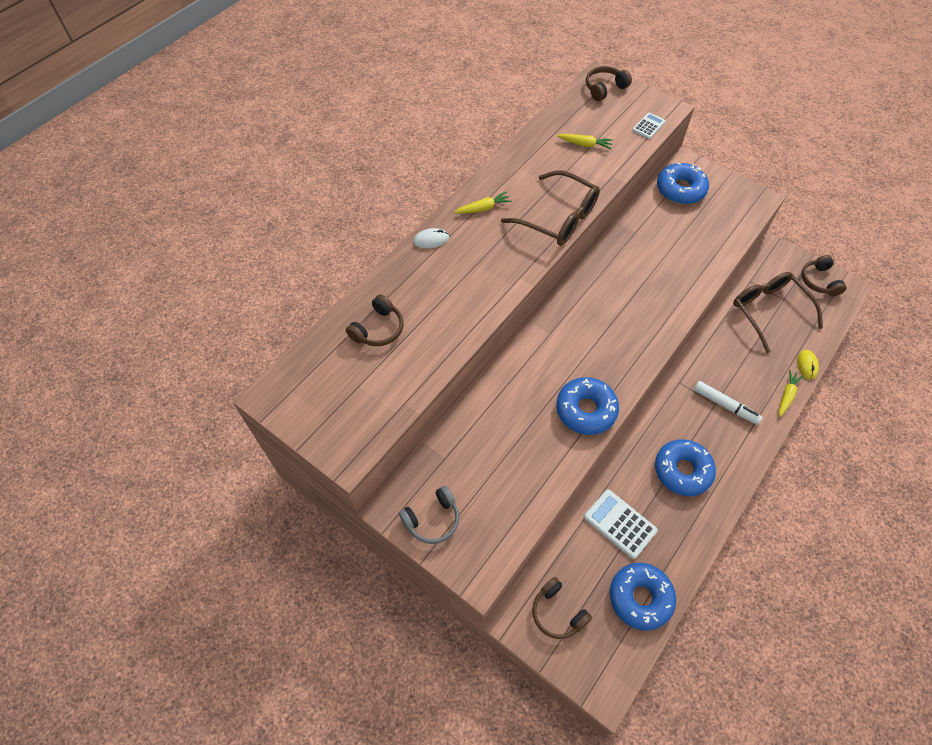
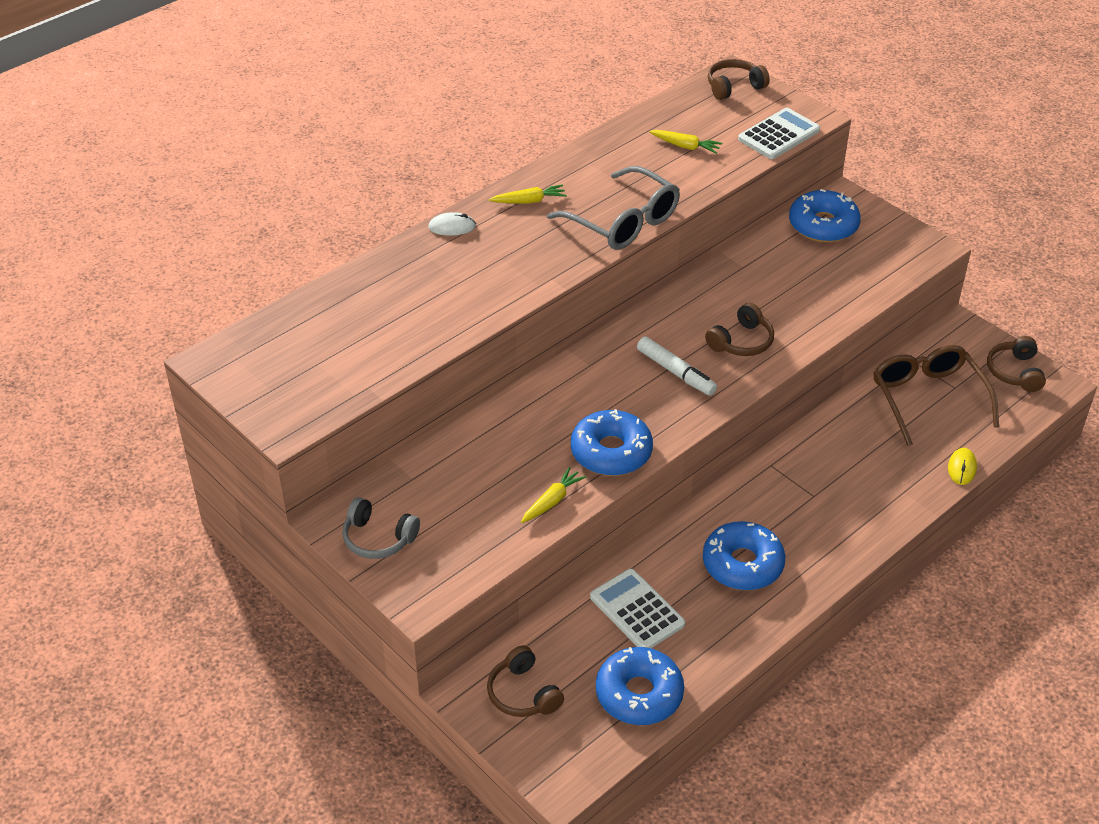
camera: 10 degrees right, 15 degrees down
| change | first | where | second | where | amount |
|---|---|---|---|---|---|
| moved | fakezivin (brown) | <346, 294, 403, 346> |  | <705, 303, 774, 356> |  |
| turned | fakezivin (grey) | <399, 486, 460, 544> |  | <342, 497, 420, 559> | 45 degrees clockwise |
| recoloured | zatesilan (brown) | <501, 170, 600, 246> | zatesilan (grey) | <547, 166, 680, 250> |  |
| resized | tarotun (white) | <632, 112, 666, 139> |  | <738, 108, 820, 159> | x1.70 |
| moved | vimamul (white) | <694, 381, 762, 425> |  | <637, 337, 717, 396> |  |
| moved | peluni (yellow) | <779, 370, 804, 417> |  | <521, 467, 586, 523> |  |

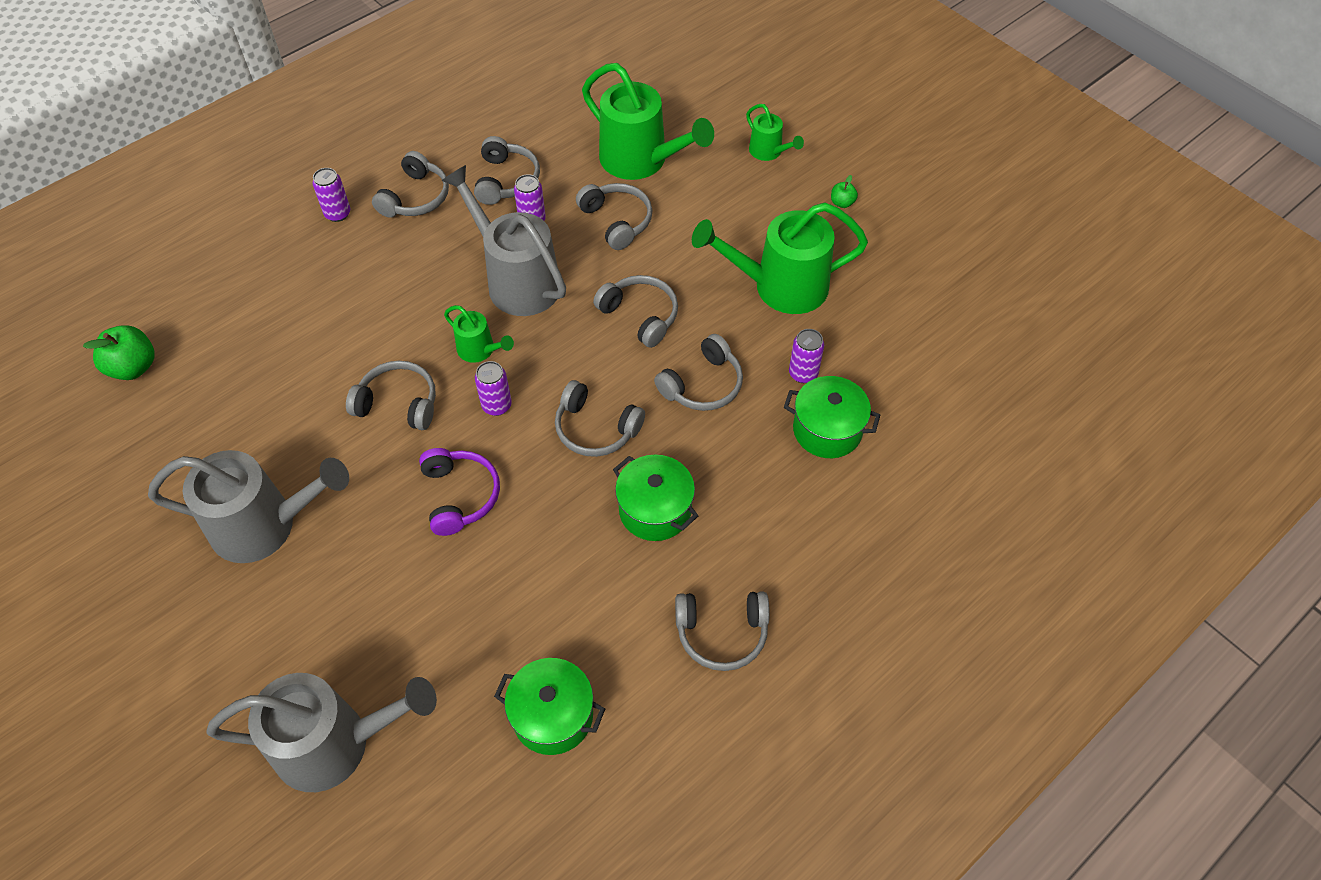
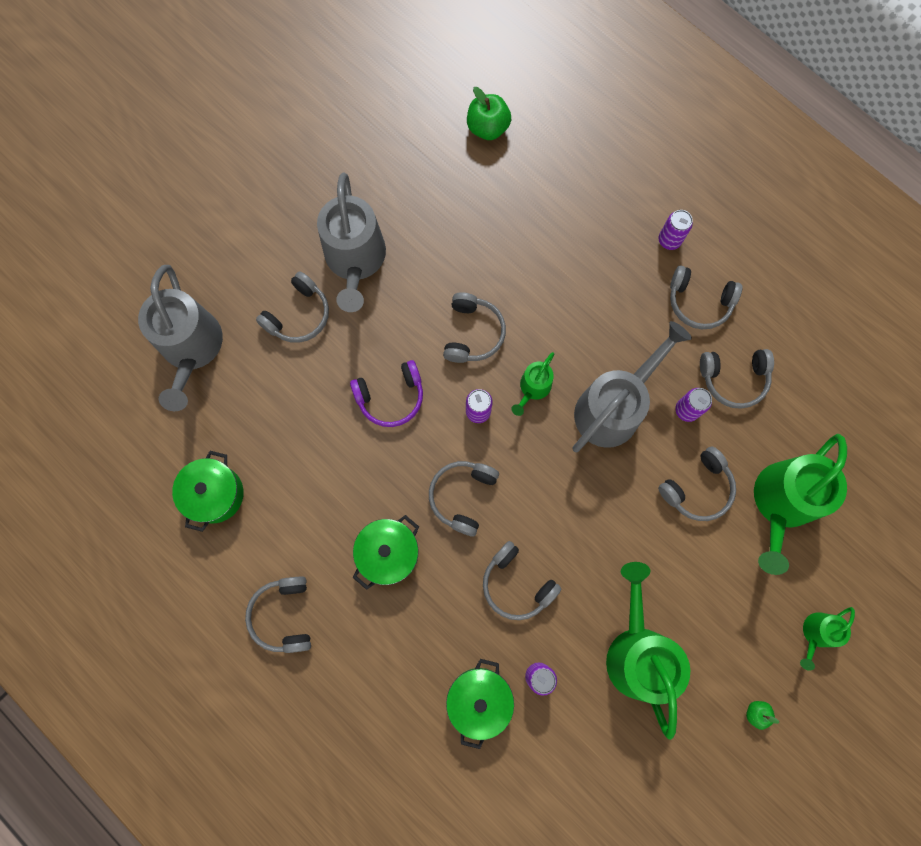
camera: 85 degrees right, 20 degrees up
| change | first | where | second | where | amount |
|---|---|---|---|---|---|
| moved | fakezivin (grey) | <593, 275, 678, 348> |  | <256, 271, 329, 343> |  |

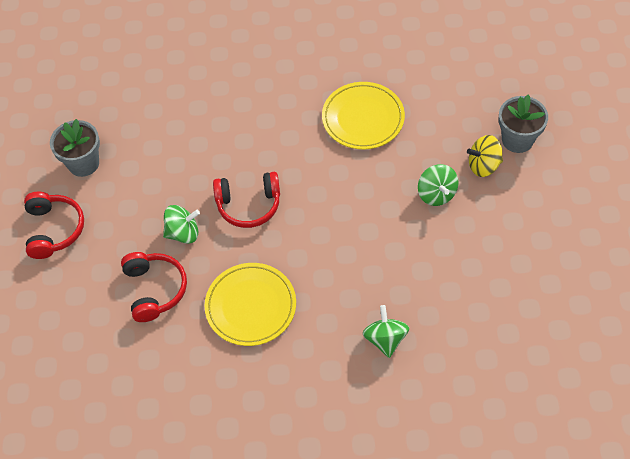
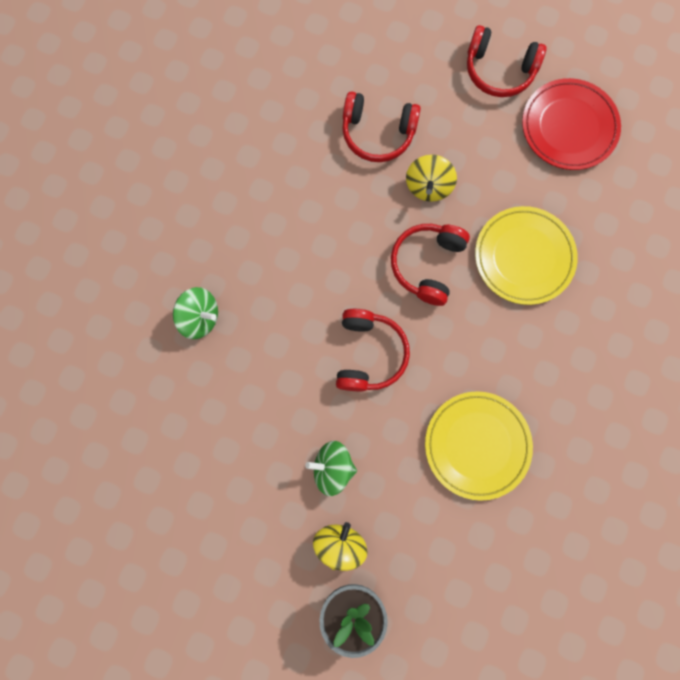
camera: 115 degrees right, 20 degrees up
| change | first | where | second | where | amount |
|---|---|---|---|---|---|
| replaced | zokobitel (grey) | <50, 119, 100, 177> | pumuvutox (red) | <522, 78, 621, 170> |  |
| recoloured | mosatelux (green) | <163, 205, 200, 244> | mosatelux (yellow) | <406, 154, 457, 202> |  |
| moved | pumuvutox (yellow) | <205, 263, 296, 346> |  | <475, 206, 578, 305> |  |
| added |  |  | fakezivin (red) | <336, 309, 410, 391> |  |

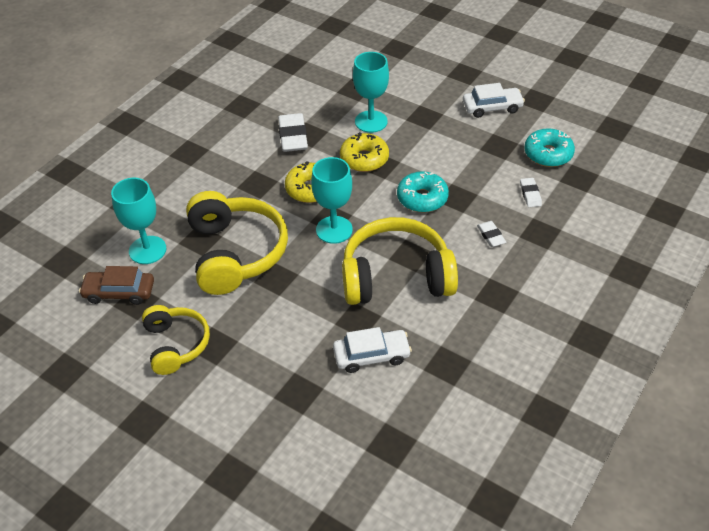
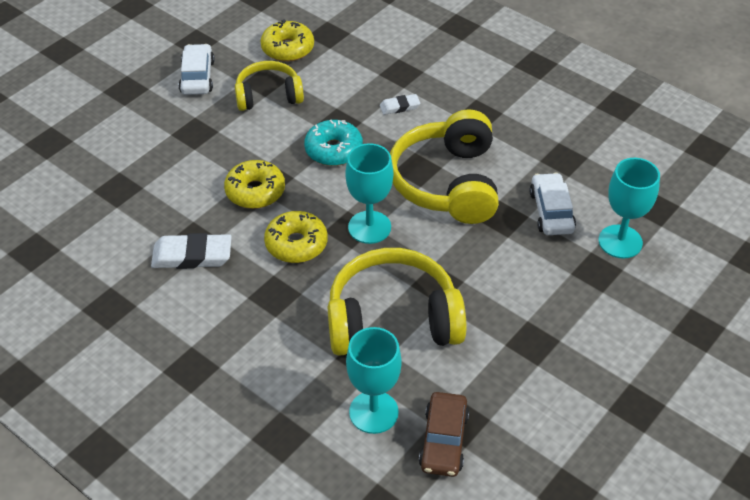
camera: 85 degrees left, 0 degrees up
| change | first | where | second | where | amount |
|---|---|---|---|---|---|
| moved | fakezivin (yellow) | <142, 305, 210, 375> |  | <235, 61, 304, 111> |  |
| moved | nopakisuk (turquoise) | <353, 52, 389, 133> |  | <599, 158, 660, 258> |  |
| removed | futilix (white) | <520, 178, 542, 207> |  |  |  |
| recoloured | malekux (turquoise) | <524, 128, 575, 167> | malekux (yellow) | <261, 20, 314, 62> |  |

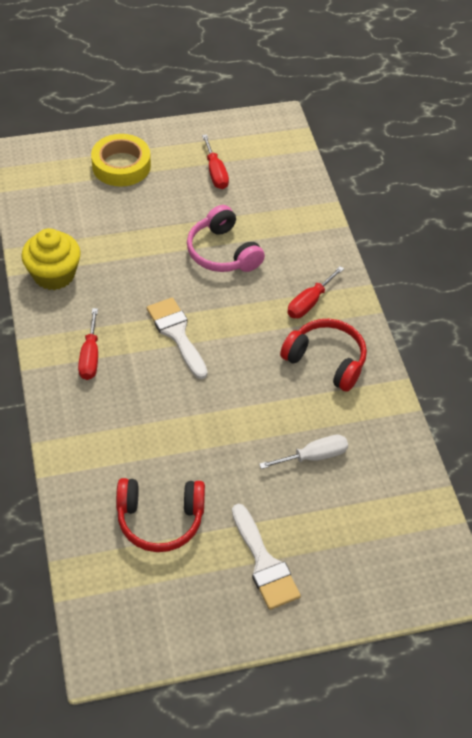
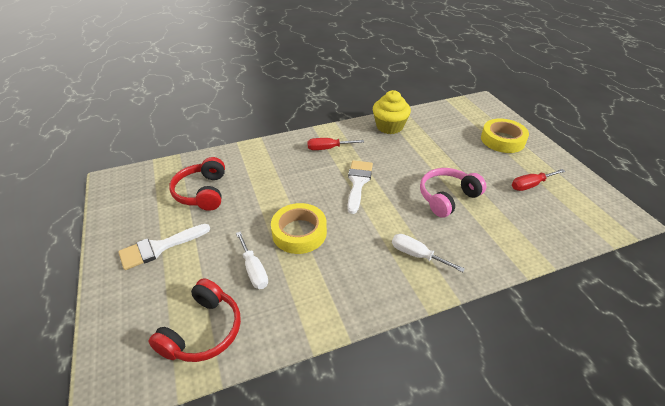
camera: 85 degrees right, 10 degrees down
| change | first | where | second | where | amount |
|---|---|---|---|---|---|
| turned | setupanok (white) | <147, 297, 208, 379> |  | <347, 160, 373, 214> | 45 degrees counterclockwise |
| moved | fakezivin (red) | <280, 319, 367, 392> |  | <149, 278, 241, 362> |  |
| recoloured | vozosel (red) | <287, 266, 344, 318> | vozosel (white) | <392, 234, 465, 272> |  |
| added |  |  | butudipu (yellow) | <271, 203, 327, 254> |  |

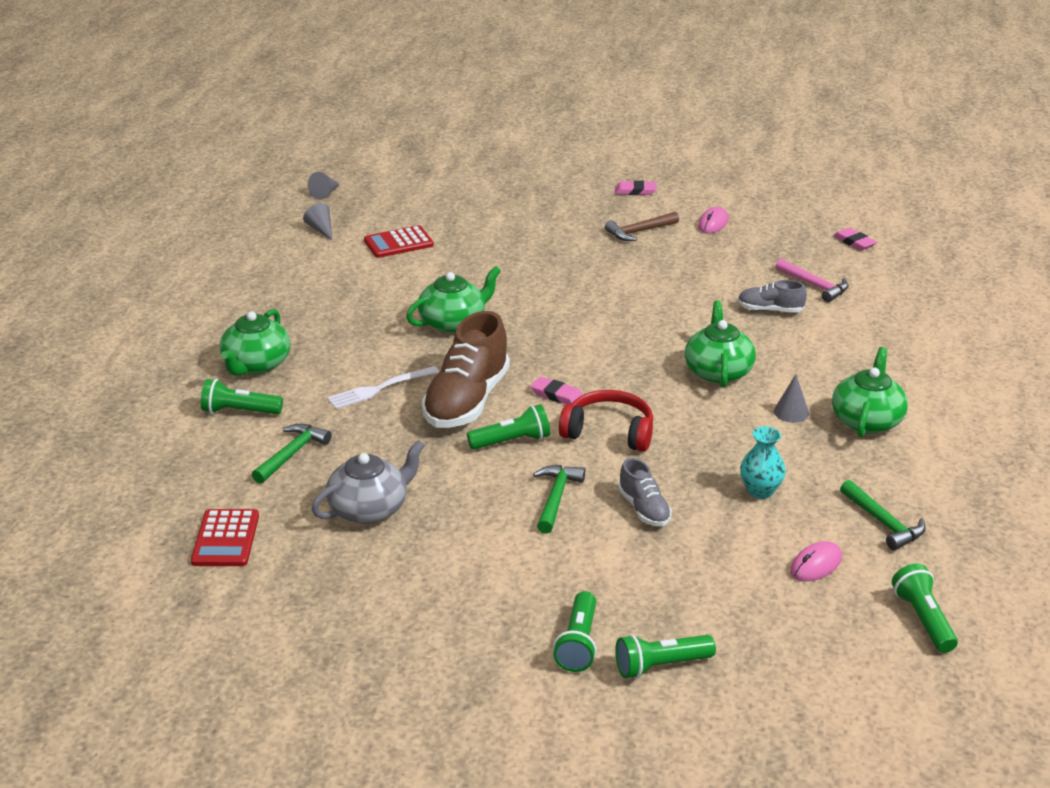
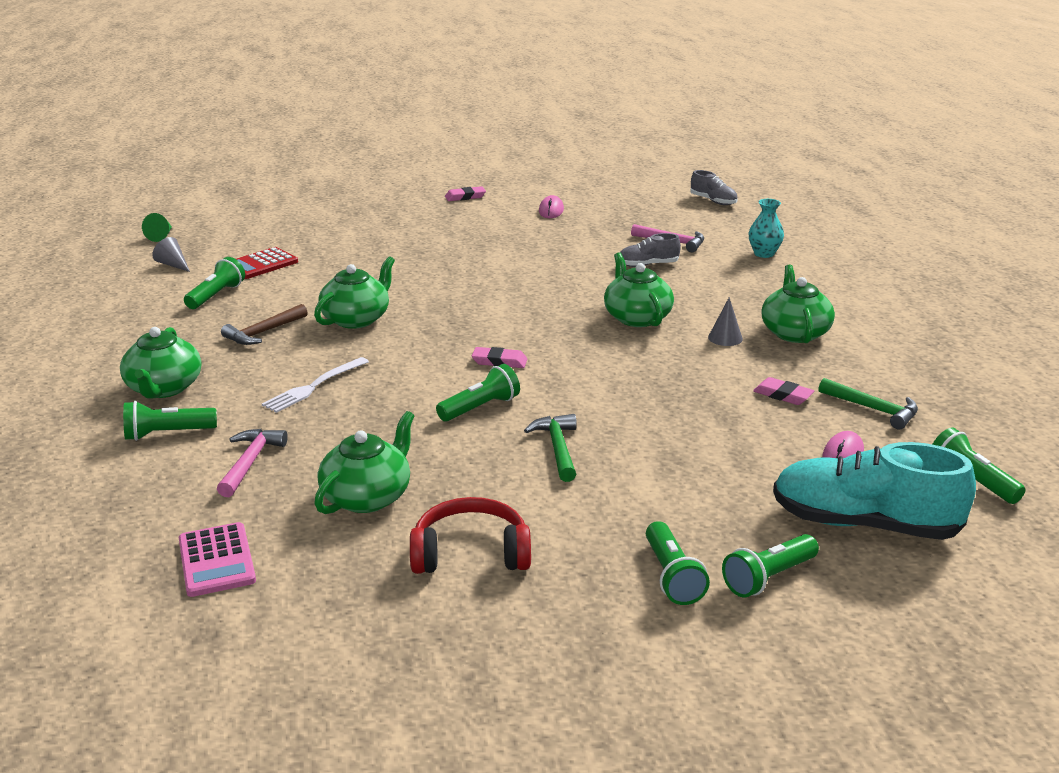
camera: 20 degrees left, 5 degrees down
| change | first | where | second | where | amount |
|---|---|---|---|---|---|
| recoloured | tarotun (red) | <191, 509, 259, 566> | tarotun (pink) | <179, 522, 256, 597> |  |
| recoloured | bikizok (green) | <252, 424, 332, 484> | bikizok (pink) | <217, 429, 288, 497> |  |
| recoloured | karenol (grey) | <308, 172, 339, 200> | karenol (green) | <142, 213, 172, 242> |  |
| recoloured | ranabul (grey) | <311, 440, 425, 524> | ranabul (green) | <314, 411, 414, 514> |  |
| removed | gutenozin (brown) | <422, 311, 510, 428> |  |  |  |
| moved | fakezivin (red) | <559, 390, 653, 452> |  | <410, 497, 531, 574> |  |
| moved | bikizok (brown) | <605, 212, 679, 241> |  | <221, 304, 308, 345> |  |
| moved | gutenozin (grey) | <618, 458, 672, 526> |  | <690, 170, 738, 205> |  |
| moved | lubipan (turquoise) | <740, 426, 786, 499> |  | <748, 199, 784, 258> |  |
| moved | futilix (pink) | <833, 228, 877, 251> |  | <753, 377, 814, 405> |  |
| added |  |  | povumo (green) | <184, 257, 245, 309> |  |
| added |  |  | gutenozin (turquoise) | <773, 442, 976, 540> |  |

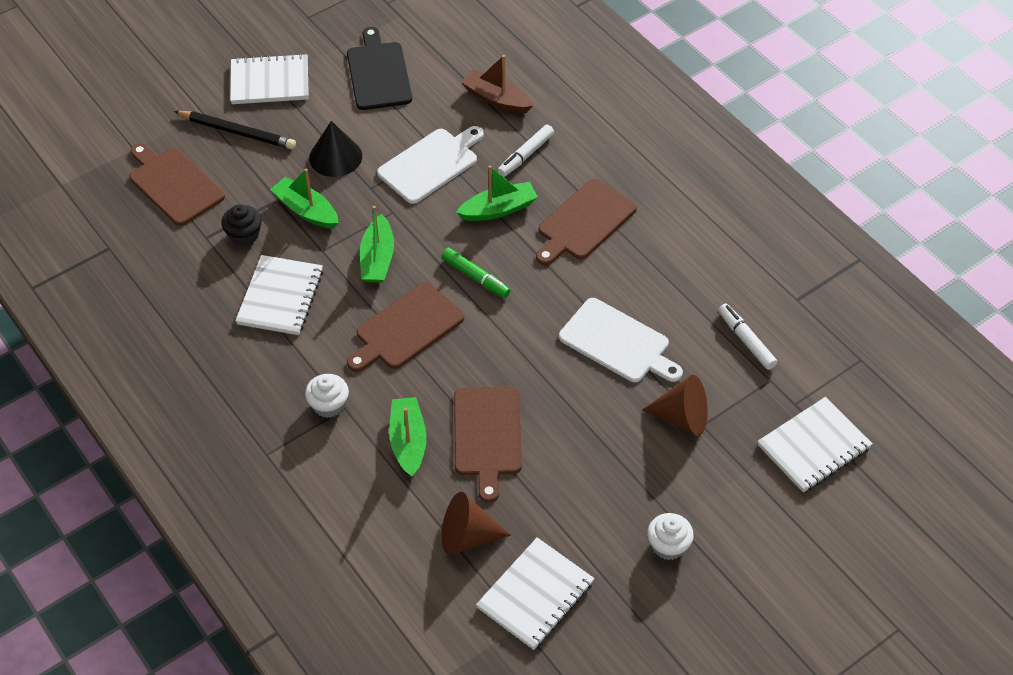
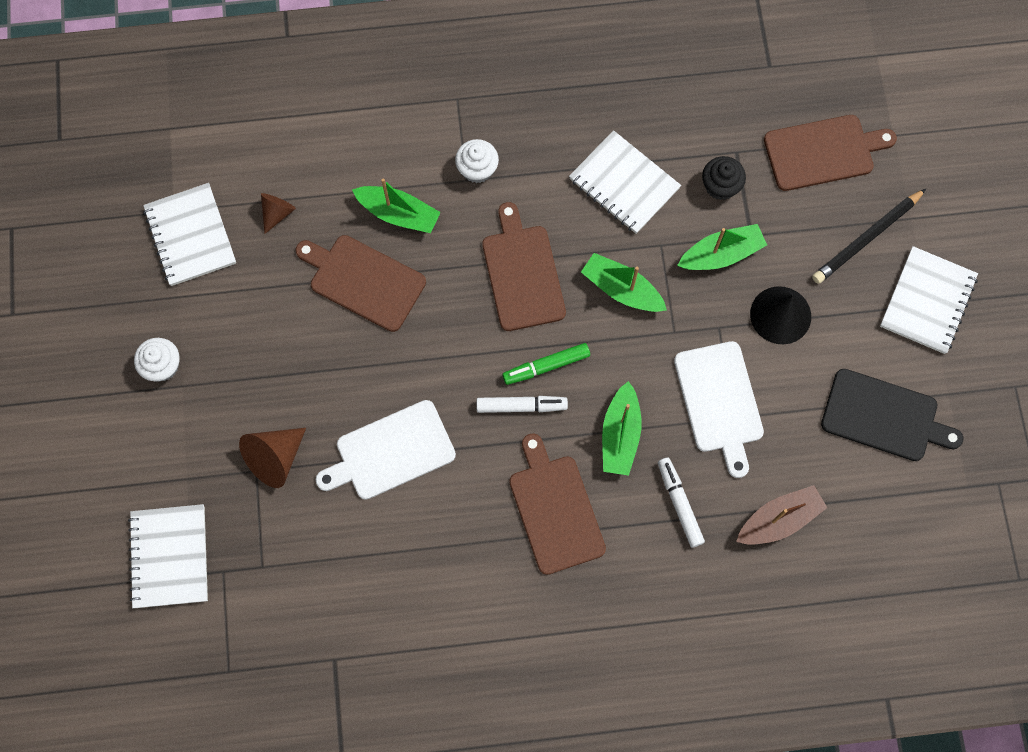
camera: 120 degrees right, 20 degrees up
| change | first | where | second | where | amount |
|---|---|---|---|---|---|
| resized | karenol (brown) | <442, 492, 511, 555> |  | <261, 193, 296, 234> | x0.61 |
| moved | vimamul (white) | <718, 304, 777, 370> |  | <476, 396, 568, 413> |  |

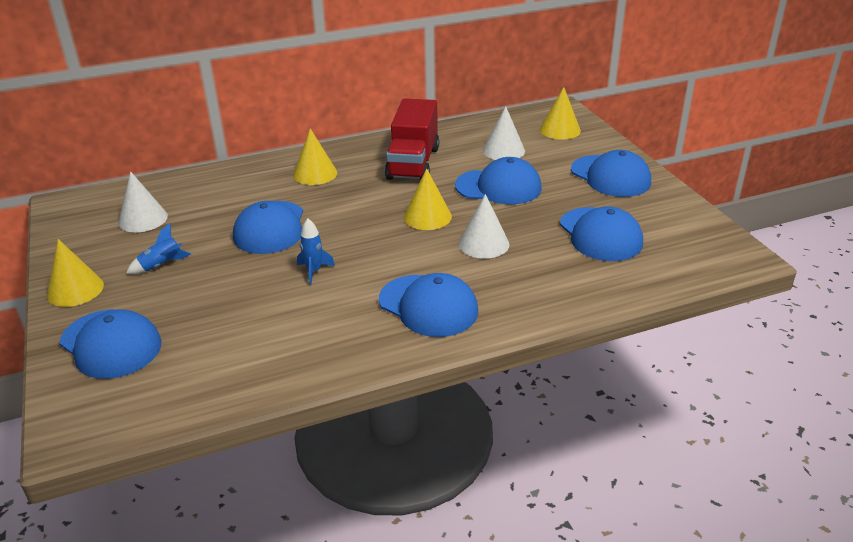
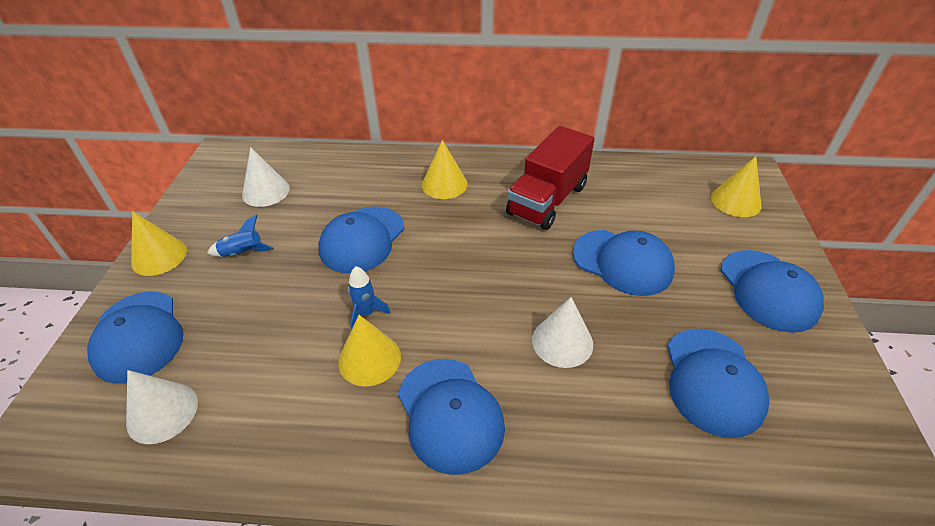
camera: 25 degrees right, 10 degrees up
| change | first | where | second | where | amount |
|---|---|---|---|---|---|
| moved | karenol (yellow) | <404, 168, 452, 230> |  | <338, 315, 401, 387> |  |
| moved | karenol (white) | <483, 106, 525, 160> |  | <126, 370, 198, 444> |  |

